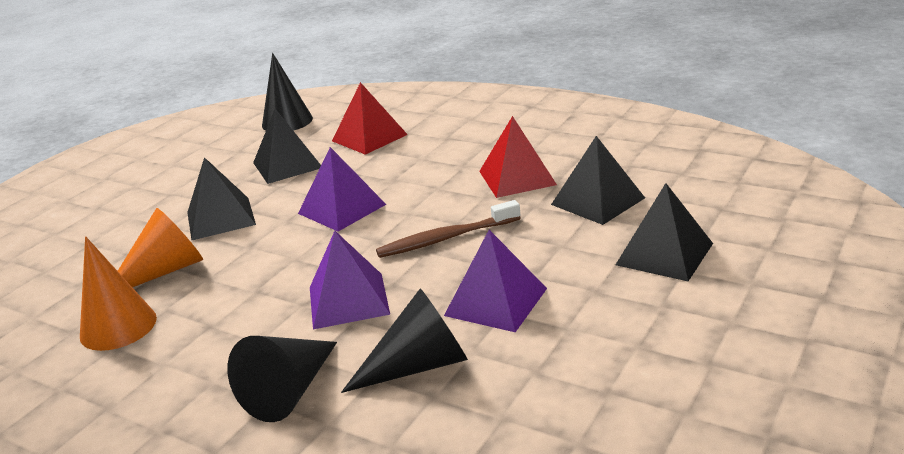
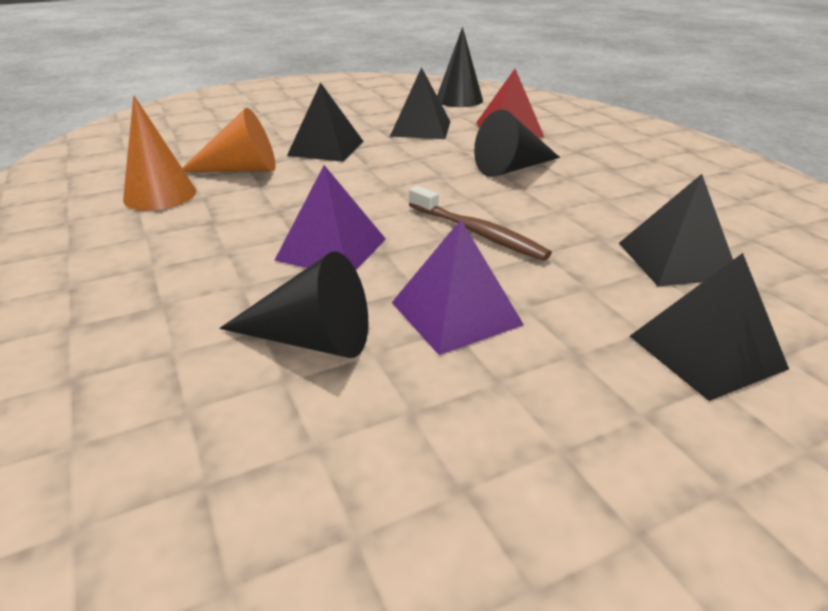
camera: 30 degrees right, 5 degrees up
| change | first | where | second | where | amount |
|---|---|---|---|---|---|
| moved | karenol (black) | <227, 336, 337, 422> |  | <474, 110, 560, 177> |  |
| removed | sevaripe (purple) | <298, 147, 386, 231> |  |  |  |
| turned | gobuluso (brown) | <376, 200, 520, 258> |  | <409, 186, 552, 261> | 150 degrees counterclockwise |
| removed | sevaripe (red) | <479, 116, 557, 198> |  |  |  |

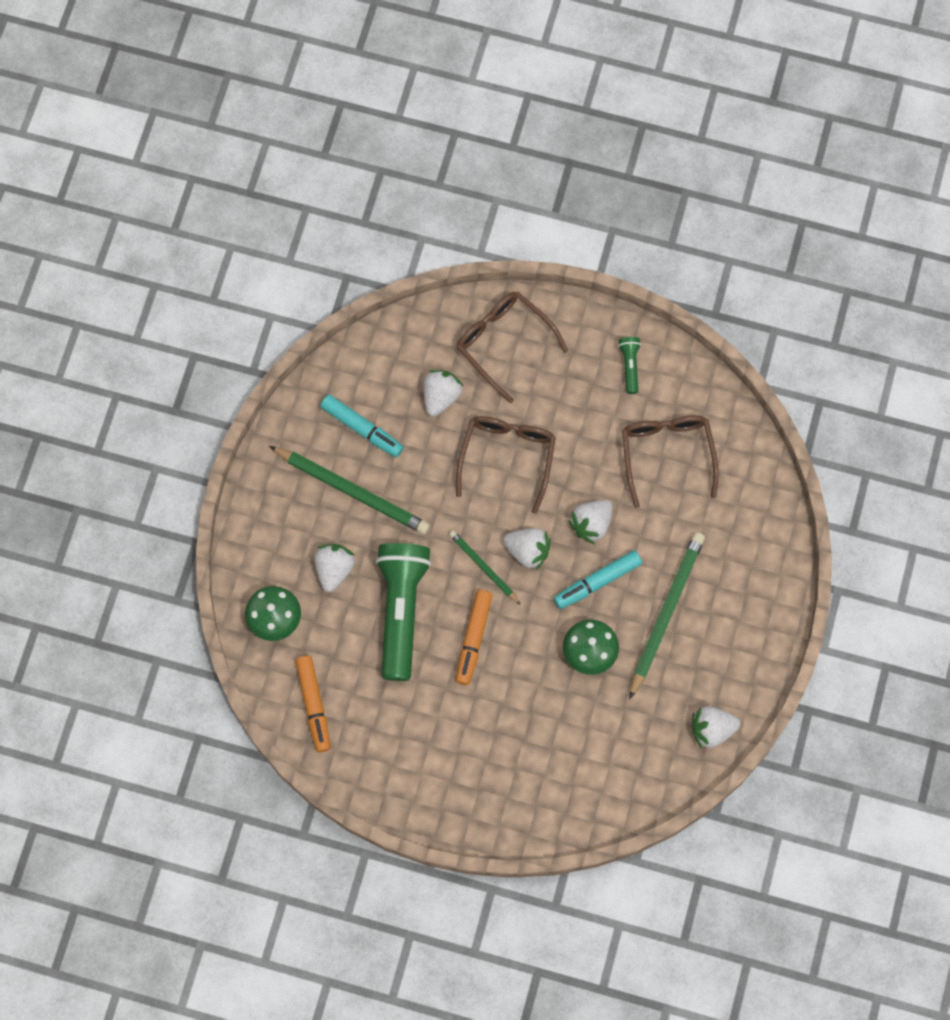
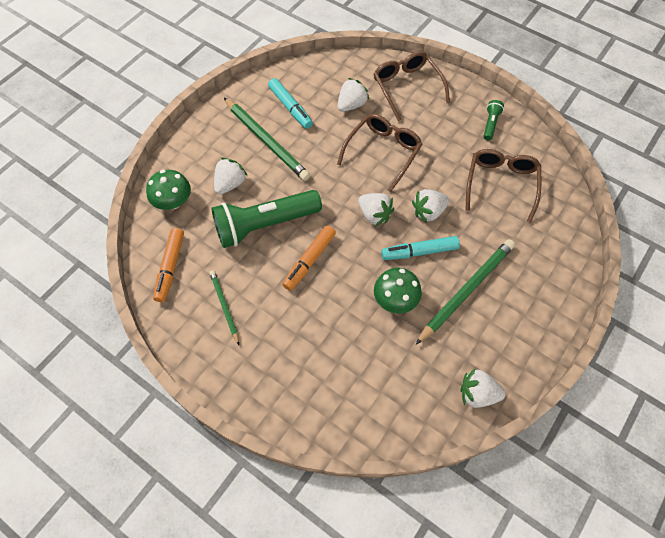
camera: 20 degrees right, 10 degrees down
| change | first | where | second | where | amount |
|---|---|---|---|---|---|
| turned | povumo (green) | <376, 543, 431, 681> |  | <212, 190, 322, 248> | 135 degrees counterclockwise |
| moved | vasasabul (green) | <449, 530, 521, 605> |  | <209, 270, 239, 345> |  |

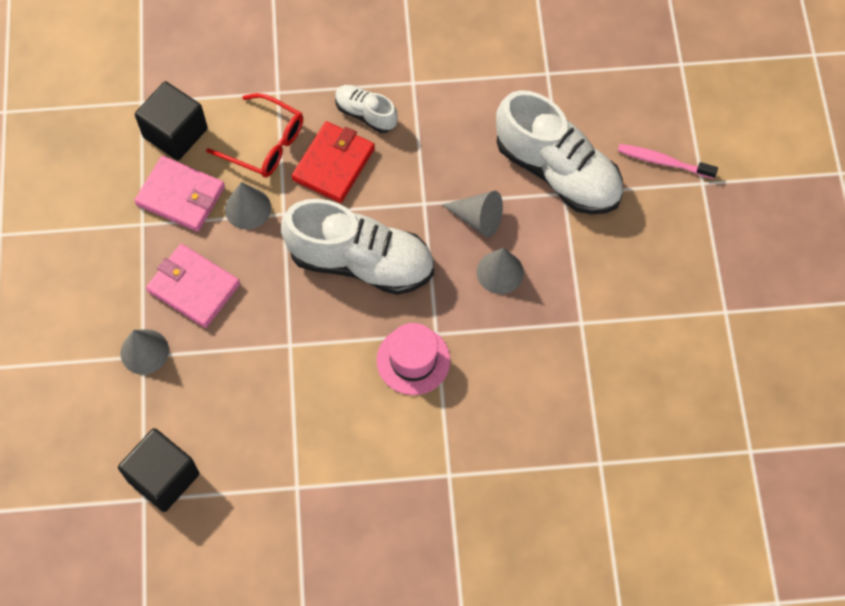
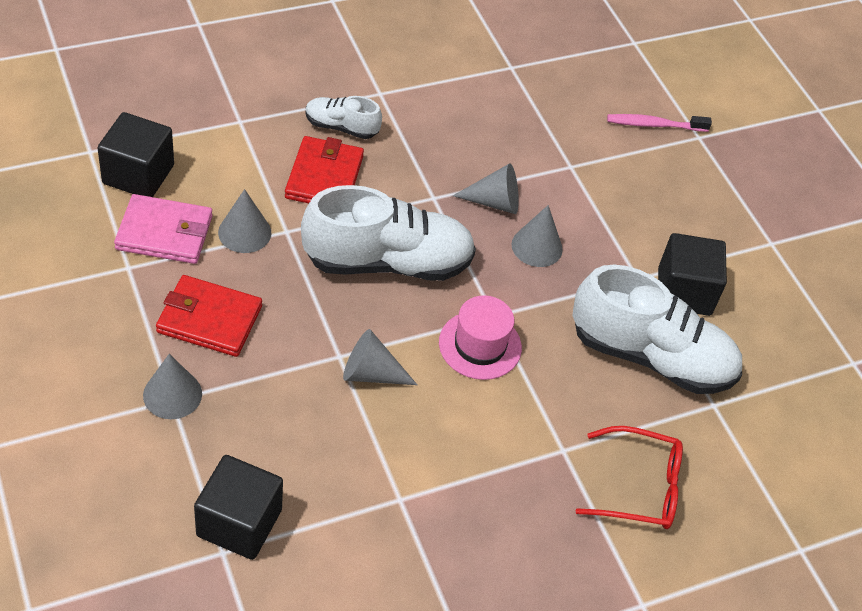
camera: 25 degrees left, 15 degrees down
| change | first | where | second | where | amount |
|---|---|---|---|---|---|
| recoloured | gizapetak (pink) | <146, 244, 240, 328> | gizapetak (red) | <156, 275, 262, 357> |  |
| moved | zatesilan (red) | <206, 93, 303, 177> |  | <576, 426, 683, 529> |  |
| moved | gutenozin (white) | <496, 90, 623, 214> |  | <573, 265, 742, 394> |  |
| added |  |  | karenol (grey) | <343, 329, 417, 385> |  |
| added |  |  | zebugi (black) | <658, 233, 727, 316> |  |

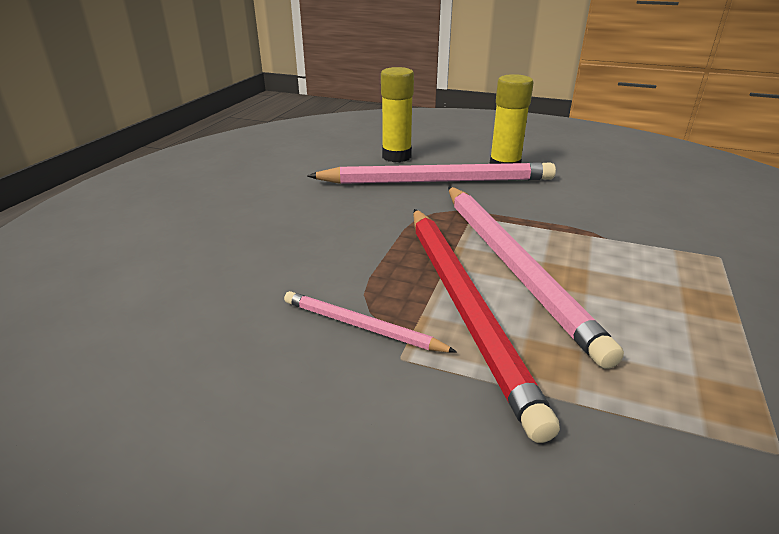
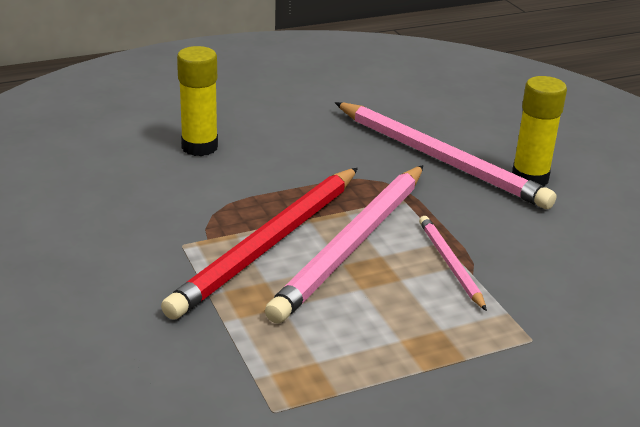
camera: 45 degrees right, 0 degrees up
| change | first | where | second | where | amount |
|---|---|---|---|---|---|
| moved | vasasabul (pink) | <284, 291, 457, 353> |  | <419, 216, 487, 311> |  |
| moved | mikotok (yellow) | <381, 67, 414, 162> |  | <177, 46, 218, 156> |  |

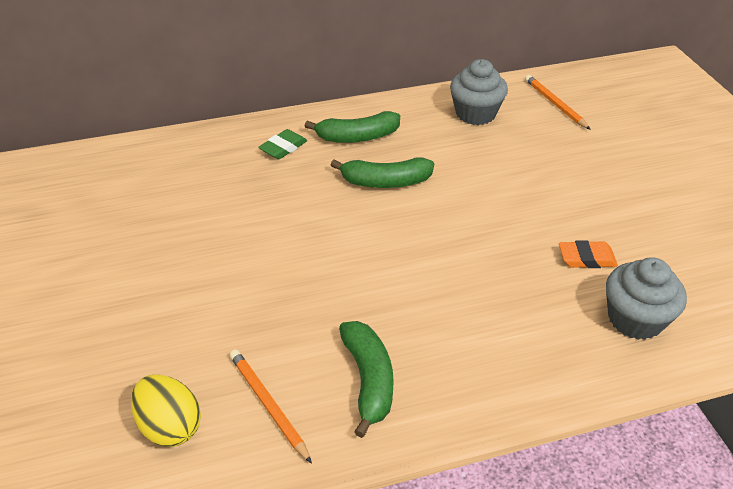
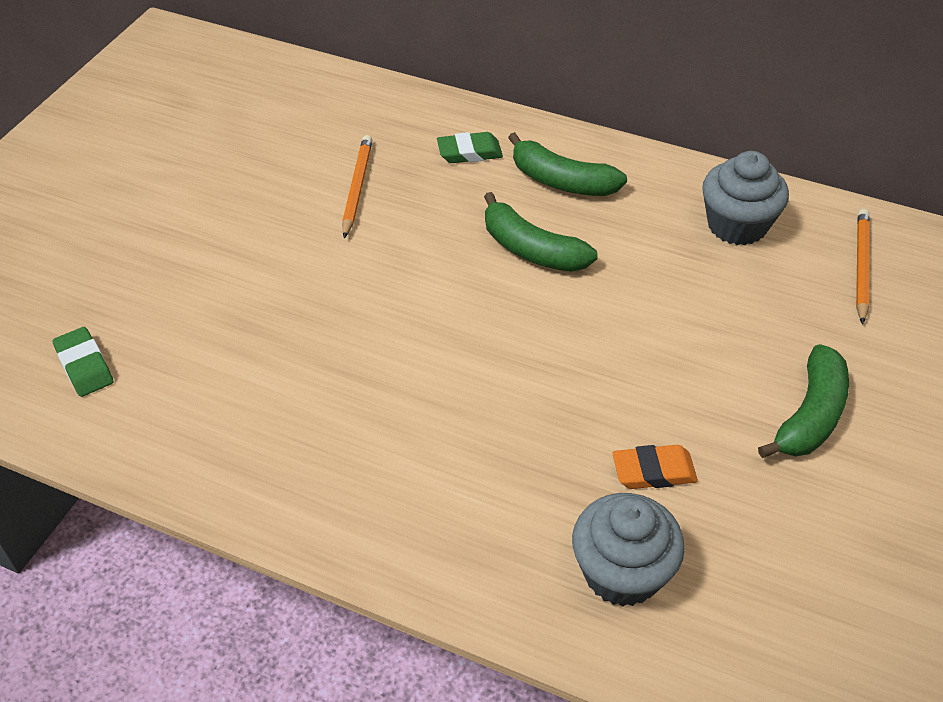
camera: 40 degrees right, 5 degrees up
| change | first | where | second | where | amount |
|---|---|---|---|---|---|
| replaced | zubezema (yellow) | <131, 375, 201, 447> | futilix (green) | <53, 327, 114, 397> |  |
| moved | vasasabul (orange) | <230, 349, 312, 464> |  | <342, 135, 372, 238> |  |
| moved | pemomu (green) | <339, 321, 394, 438> |  | <758, 344, 849, 458> |  |
| turned | futilix (orange) | <559, 240, 618, 268> |  | <612, 445, 698, 489> | 45 degrees counterclockwise |

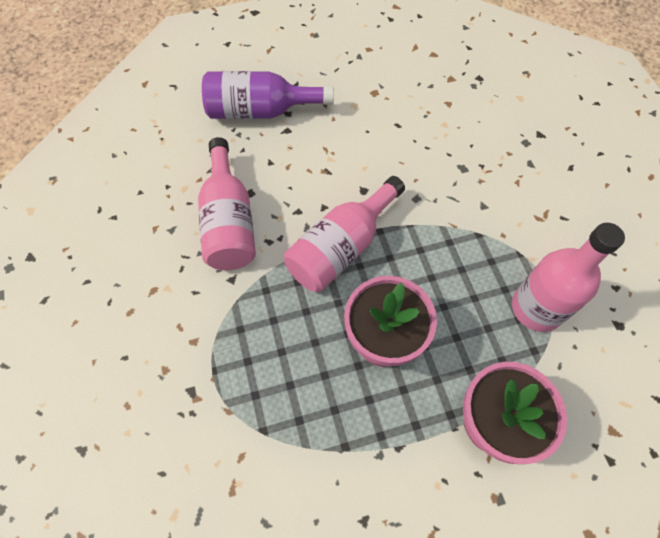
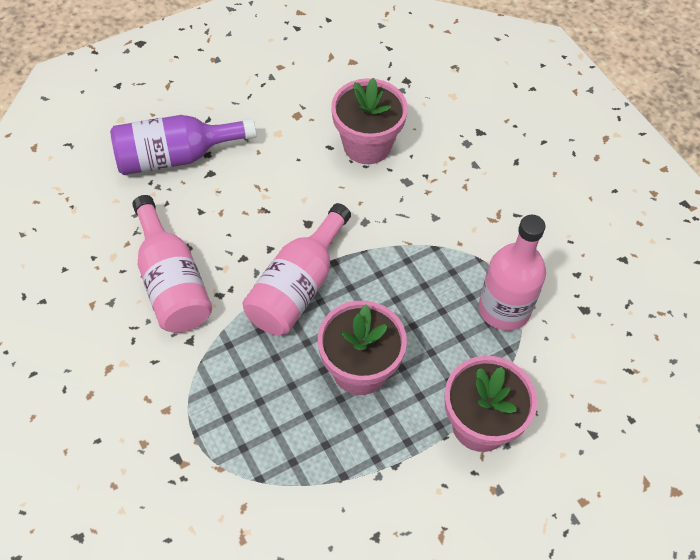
camera: 15 degrees left, 5 degrees down
| change | first | where | second | where | amount |
|---|---|---|---|---|---|
| added |  |  | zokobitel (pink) | <331, 78, 408, 164> |  |

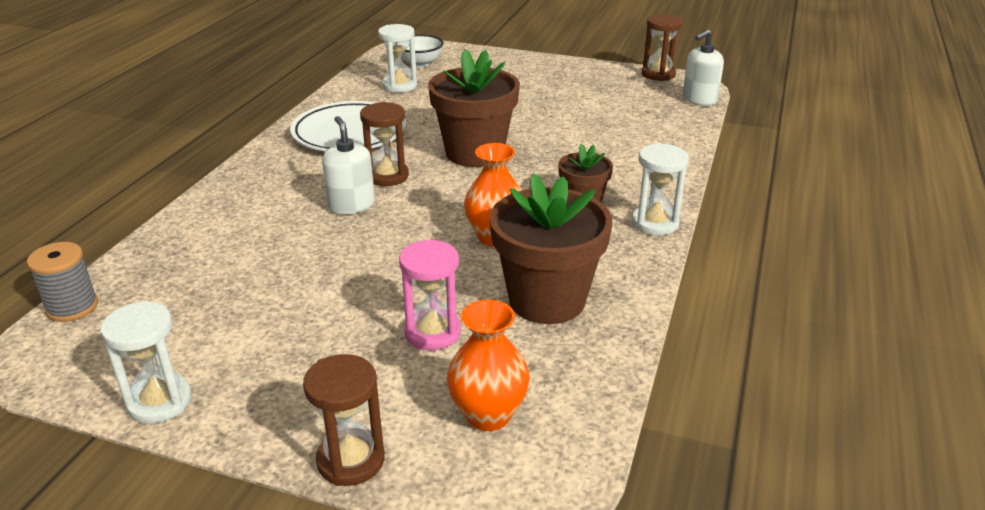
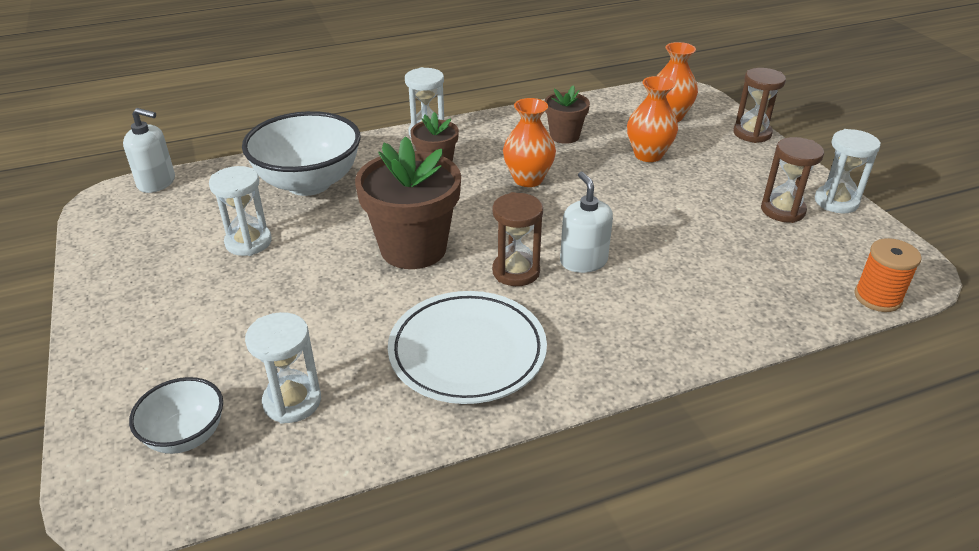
camera: 130 degrees left, 5 degrees up
| change | first | where | second | where | amount |
|---|---|---|---|---|---|
| recoloured | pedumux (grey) | <27, 242, 98, 322> | pedumux (orange) | <854, 238, 922, 312> |  |
| turned | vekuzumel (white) | <322, 116, 375, 214> |  | <560, 172, 613, 273> | 135 degrees clockwise |
| replaced | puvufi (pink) | <399, 239, 461, 350> | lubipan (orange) | <627, 76, 678, 162> |  |
| resized | zokobitel (brown) | <489, 173, 612, 324> |  | <544, 85, 590, 144> | x0.55 |
| moved | puvufi (brown) | <642, 14, 683, 81> |  | <761, 137, 824, 223> |  |
| added |  |  | puvufi (white) | <209, 166, 272, 256> |  |
| added |  |  | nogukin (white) | <242, 111, 361, 196> |  |

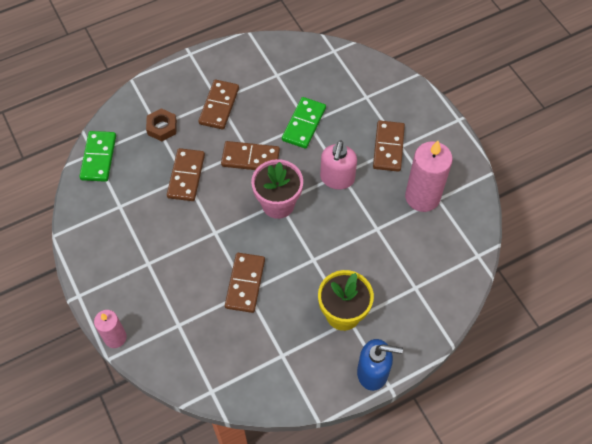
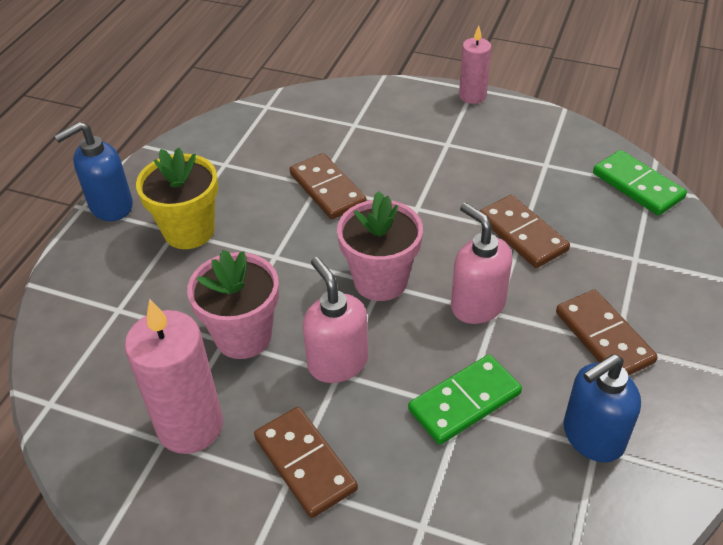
camera: 140 degrees right, 15 degrees down
| change | first | where | second | where | amount |
|---|---|---|---|---|---|
| moved | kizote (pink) | <94, 310, 127, 348> |  | <459, 25, 491, 104> |  |
| removed | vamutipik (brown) | <146, 108, 177, 141> |  |  |  |
| replaced | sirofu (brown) | <221, 141, 280, 170> | vekuzumel (pink) | <451, 203, 512, 324> |  |
| turned | sirofu (green) | <282, 97, 326, 149> |  | <408, 355, 522, 445> | 75 degrees clockwise |
| added |  |  | zokobitel (pink) | <187, 249, 279, 359> |  |
| added |  |  | vekuzumel (blue) | <563, 354, 641, 462> |  |

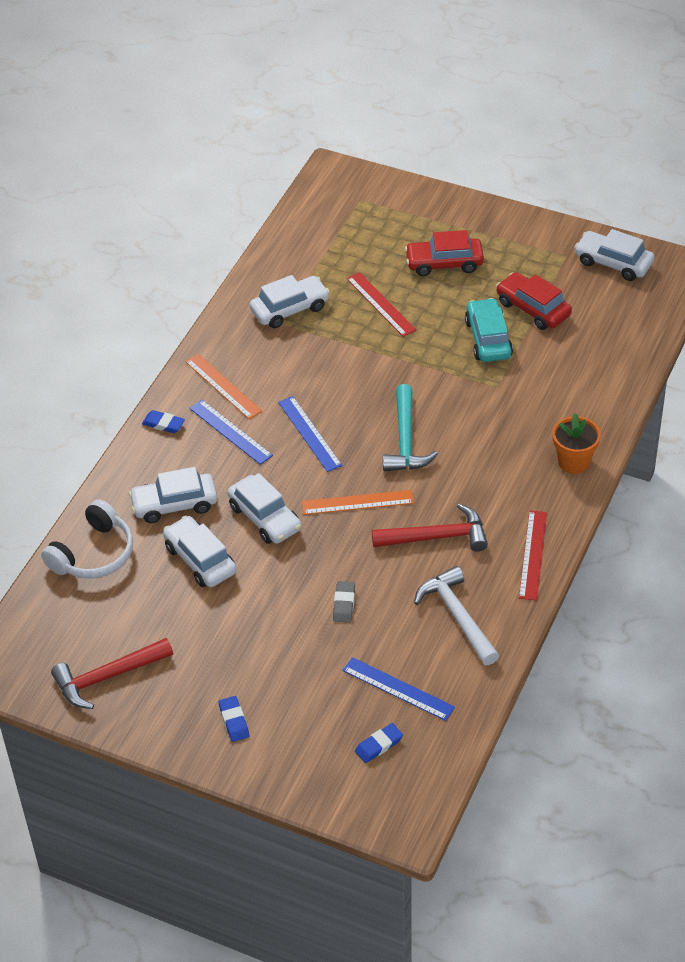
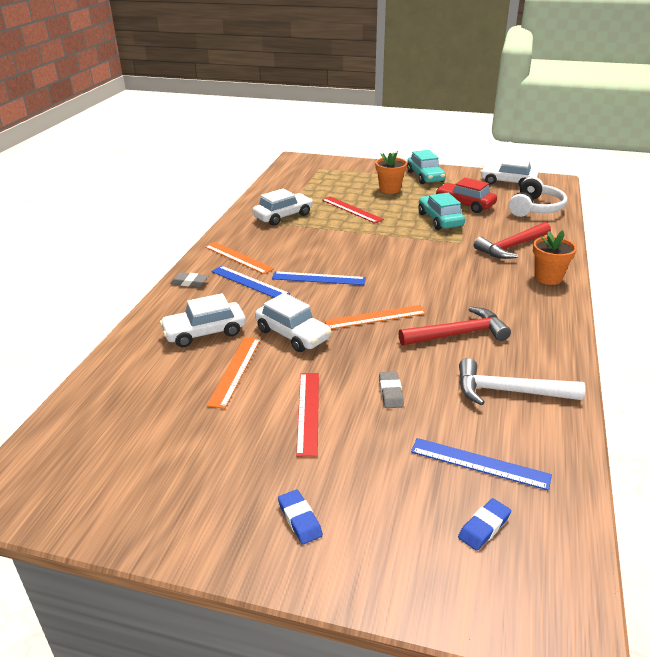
camera: 10 degrees left, 15 degrees down
| change | first | where | second | where | amount |
|---|---|---|---|---|---|
| moved | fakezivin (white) | <41, 499, 133, 579> |  | <508, 177, 567, 217> |  |
| moved | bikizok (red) | <51, 638, 173, 709> |  | <474, 222, 551, 259> |  |
| recoloured | futilix (blue) | <142, 410, 185, 433> | futilix (grey) | <170, 272, 208, 287> |  |
| replaced | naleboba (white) | <163, 516, 236, 587> | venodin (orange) | <207, 337, 261, 409> |  |
| turned | venodin (blue) | <278, 396, 342, 472> |  | <272, 271, 366, 285> | 45 degrees counterclockwise |
| removed | bikizok (turquoise) | <383, 384, 438, 471> |  |  |  |
| replaced | naleboba (red) | <405, 230, 484, 276> | zokobitel (orange) | <375, 151, 407, 194> |  |
| turned | bikizok (white) | <414, 566, 499, 665> |  | <459, 358, 585, 406> | 45 degrees counterclockwise |
| moved | venodin (red) | <519, 510, 547, 601> |  | <296, 373, 319, 457> |  |
| added |  |  | naleboba (turquoise) | <407, 150, 446, 184> |  |

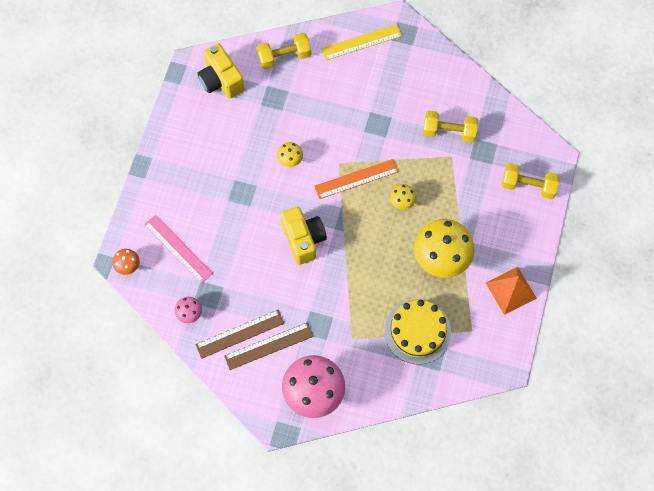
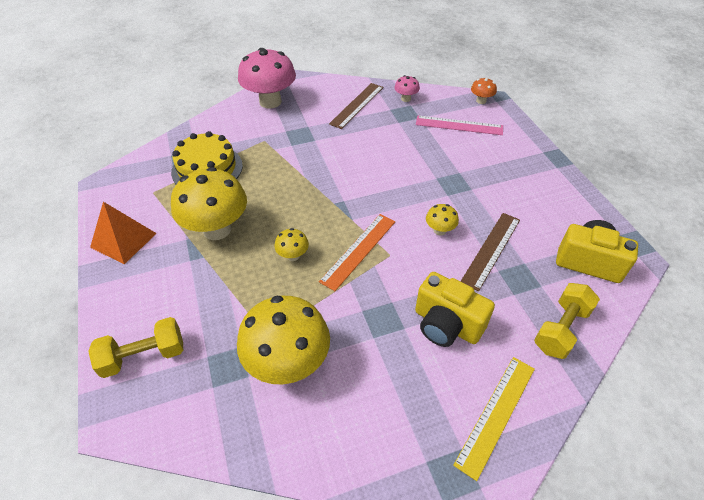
camera: 145 degrees right, 20 degrees down
| change | first | where | second | where | amount |
|---|---|---|---|---|---|
| moved | venodin (brown) | <224, 322, 314, 370> |  | <461, 213, 520, 291> |  |
| moved | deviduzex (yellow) | <281, 207, 327, 265> |  | <415, 272, 495, 347> |  |
| replaced | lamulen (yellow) | <423, 111, 478, 143> | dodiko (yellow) | <237, 296, 330, 384> |  |

